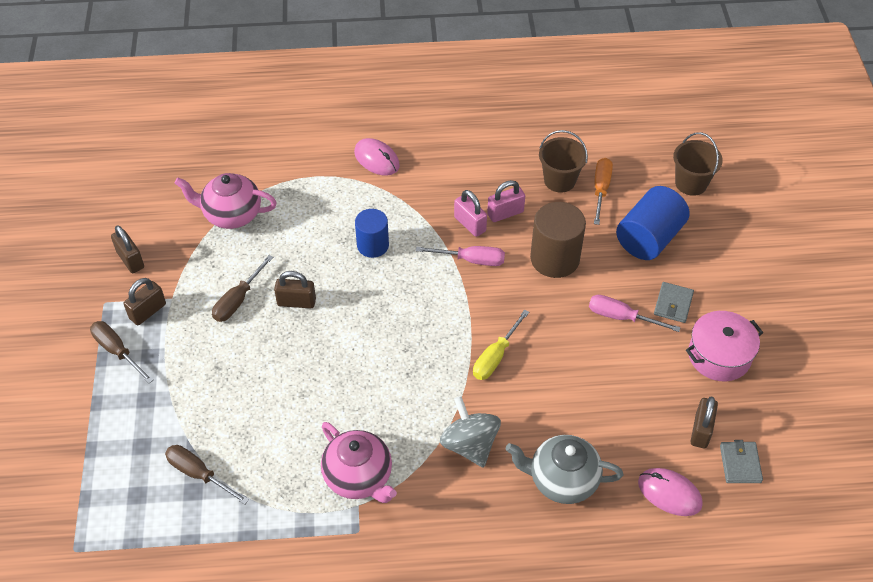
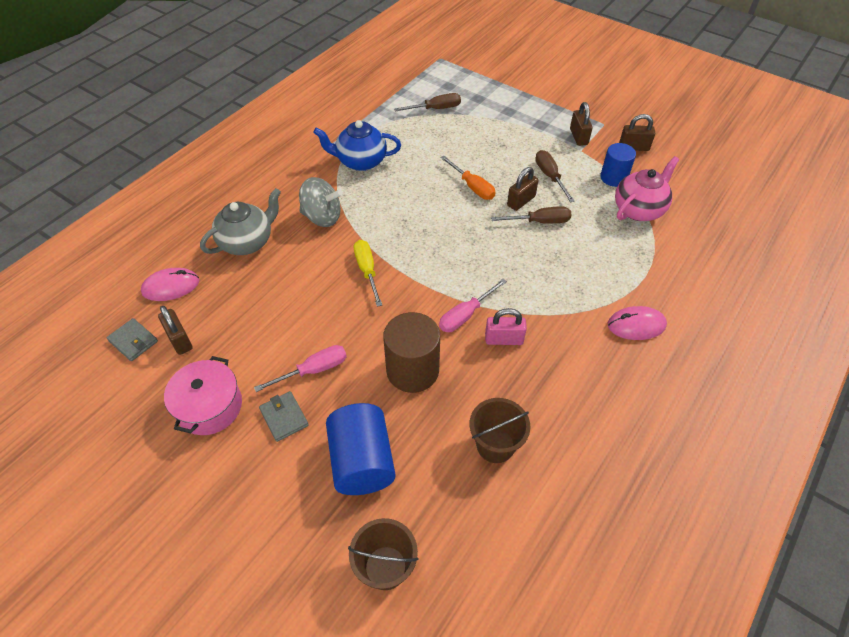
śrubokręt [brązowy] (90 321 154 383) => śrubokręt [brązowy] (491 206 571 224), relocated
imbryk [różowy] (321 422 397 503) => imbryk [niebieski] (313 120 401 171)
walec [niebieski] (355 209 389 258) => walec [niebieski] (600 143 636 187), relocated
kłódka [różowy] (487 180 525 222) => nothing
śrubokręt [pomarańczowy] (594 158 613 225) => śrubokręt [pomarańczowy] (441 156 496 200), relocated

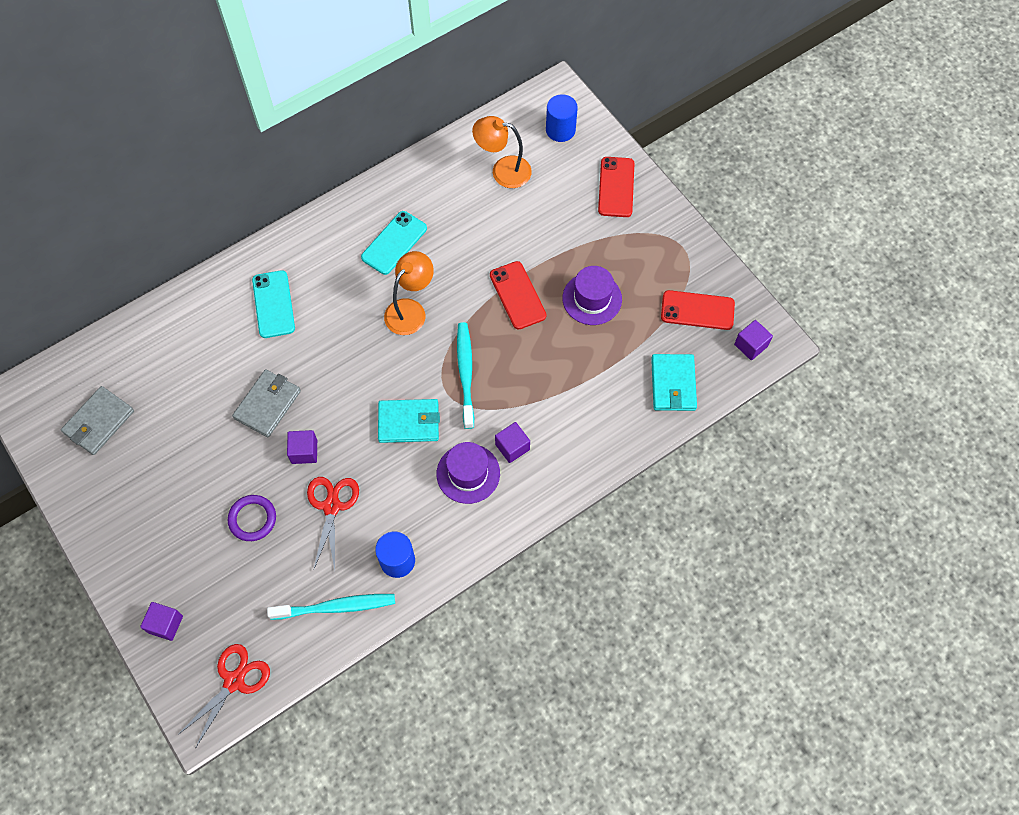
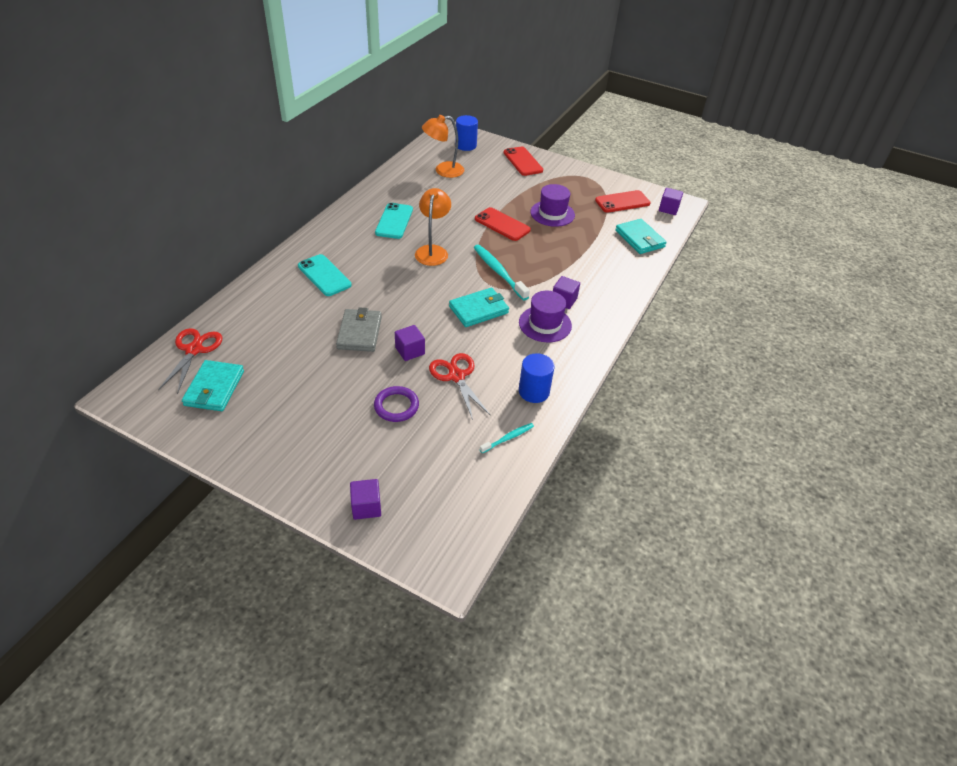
portfel [szary] (61 386 134 455) => portfel [turkusowy] (182 360 244 411)
nożyczki [czerwony] (178 644 270 747) => nożyczki [czerwony] (158 328 222 394), relocated
szczoteczka do zębów [turkusowy] (267 594 395 620) => szczoteczka do zębów [turkusowy] (480 423 534 453), x0.55

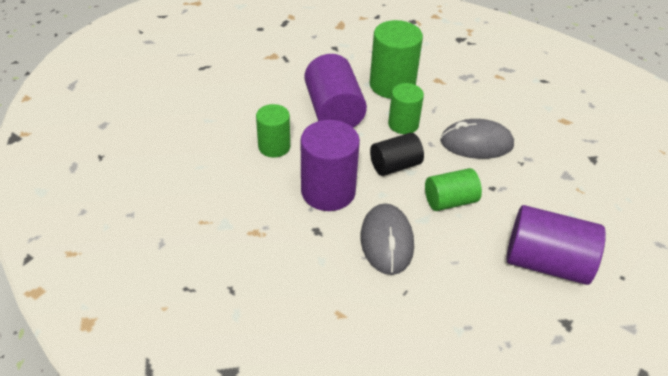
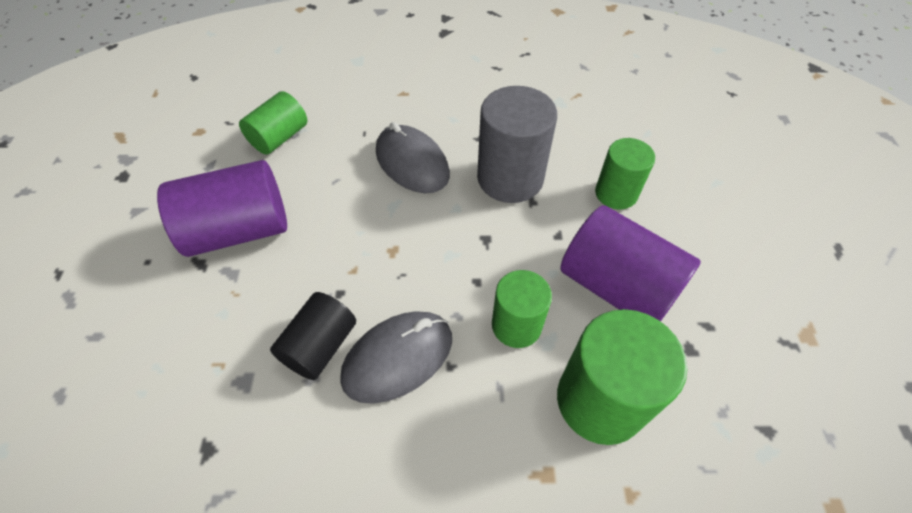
walec [fioletowy] (301 120 360 211) => walec [szary] (477 86 557 203)
walec [czarny] (370 133 424 176) => walec [czarny] (270 292 356 380), relocated
walec [zielony] (425 168 482 211) => walec [zielony] (239 91 307 155), relocated

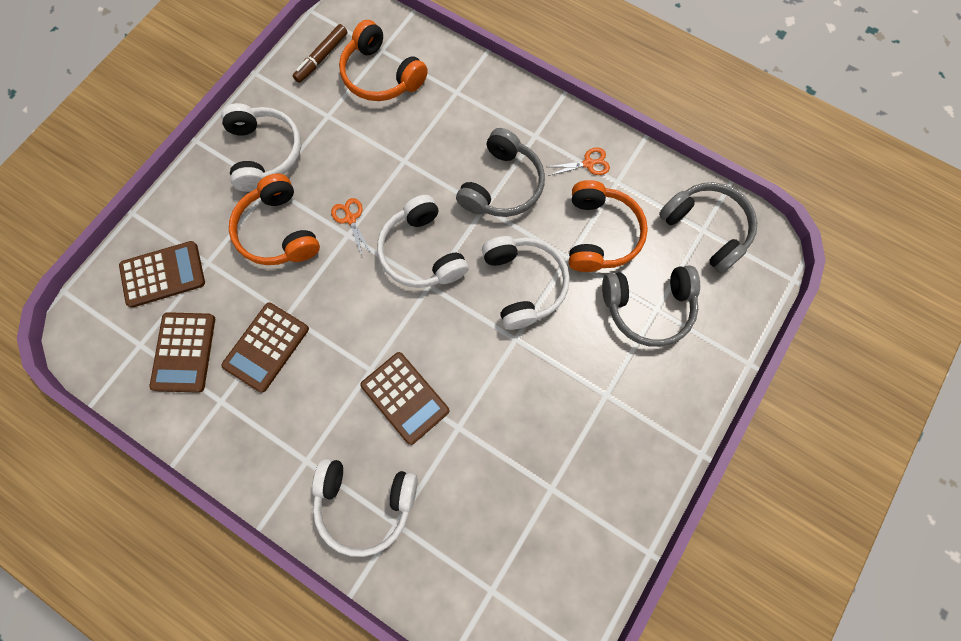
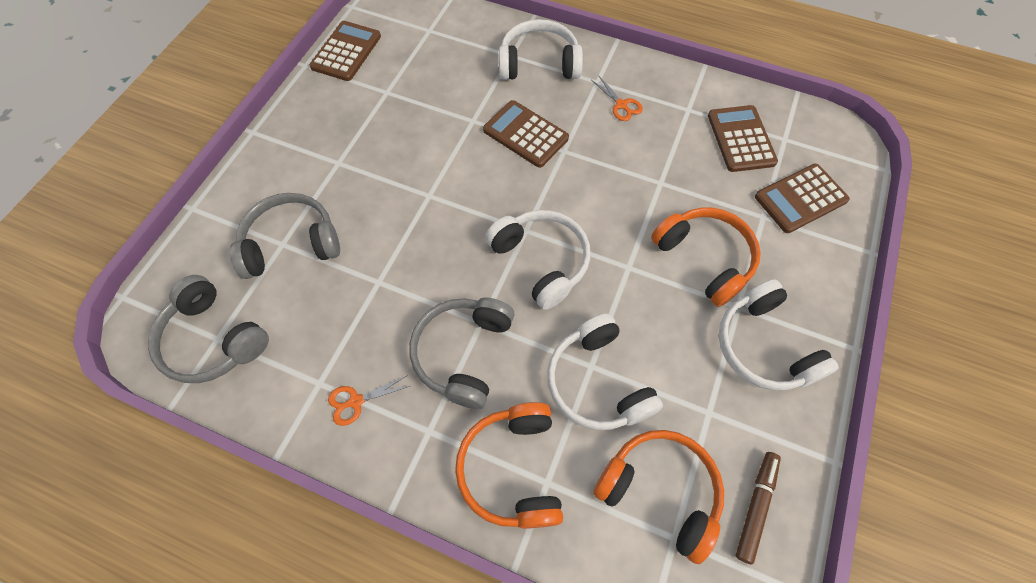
kalkulator [brązowy] (221 302 309 393) => kalkulator [brązowy] (309 21 381 81), relocated
nożyczki [pomarańczowy] (331 198 371 255) => nożyczki [pomarańczowy] (591 75 643 121), relocated
słuchawki [biały] (482 236 570 330) => słuchawki [biały] (547 314 663 430), relocated
słuchawki [pomarańczowy] (569 180 648 272) => słuchawki [pomarańczowy] (455 402 563 529), relocated

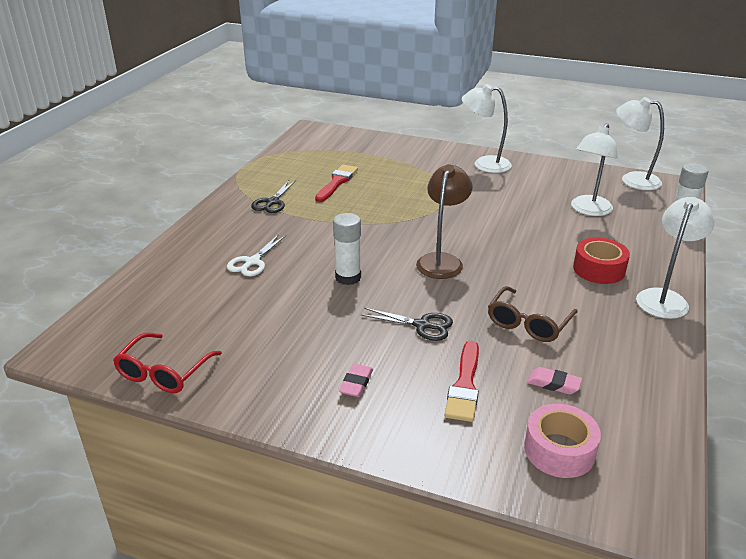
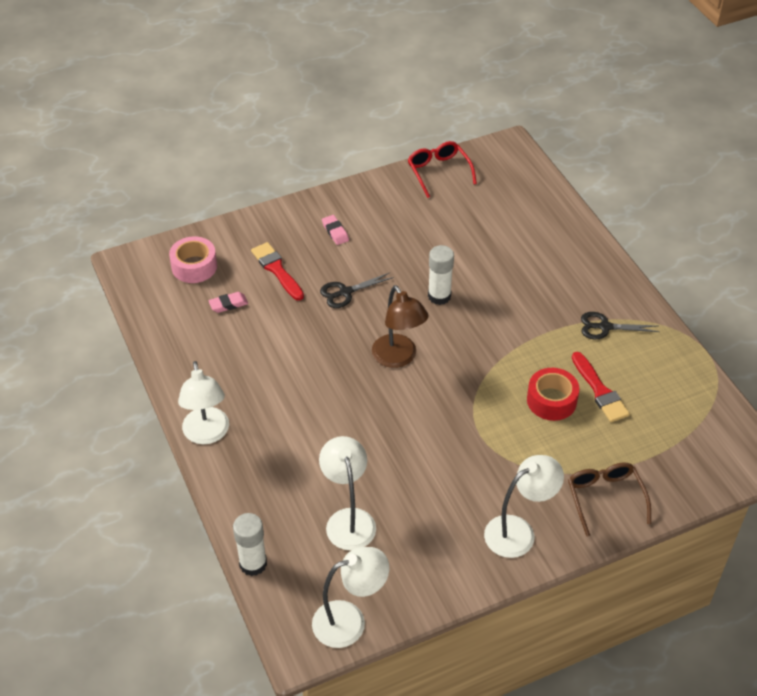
nożyczki [biały] (227 234 286 276) => nothing
nożyczki [czarny] (251 180 296 213) => nożyczki [czarny] (581 312 660 339), 60 degrees counterclockwise
okulary [brązowy] (488 286 578 342) => okulary [brązowy] (568 462 651 536), relocated
taśma klejąca [czerwony] (573 237 630 284) => taśma klejąca [czerwony] (527 368 579 421), relocated

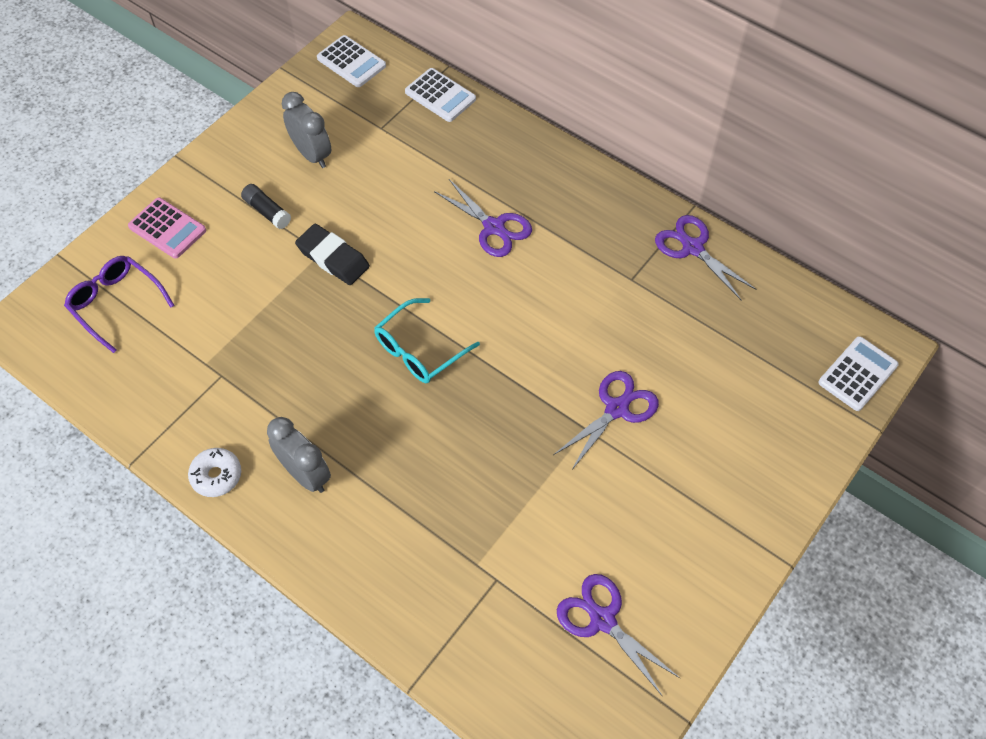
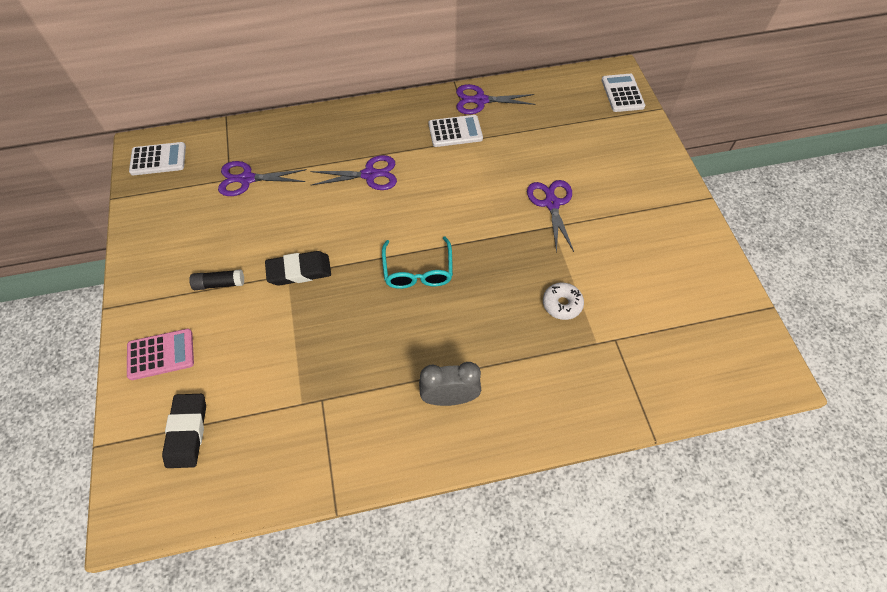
okulary [fioletowy] (64 256 175 353) => gumka do mazania [czarny] (162 394 206 468)
donut [biały] (188 448 241 497) => donut [biały] (543 282 584 320), relocated
budzik [szary] (282 92 331 168) => nothing
kalkulator [biały] (405 68 476 122) => kalkulator [biały] (429 115 483 147), relocated
nożyczki [fioletowy] (557 574 681 697) => nożyczki [fioletowy] (218 161 307 196), relocated

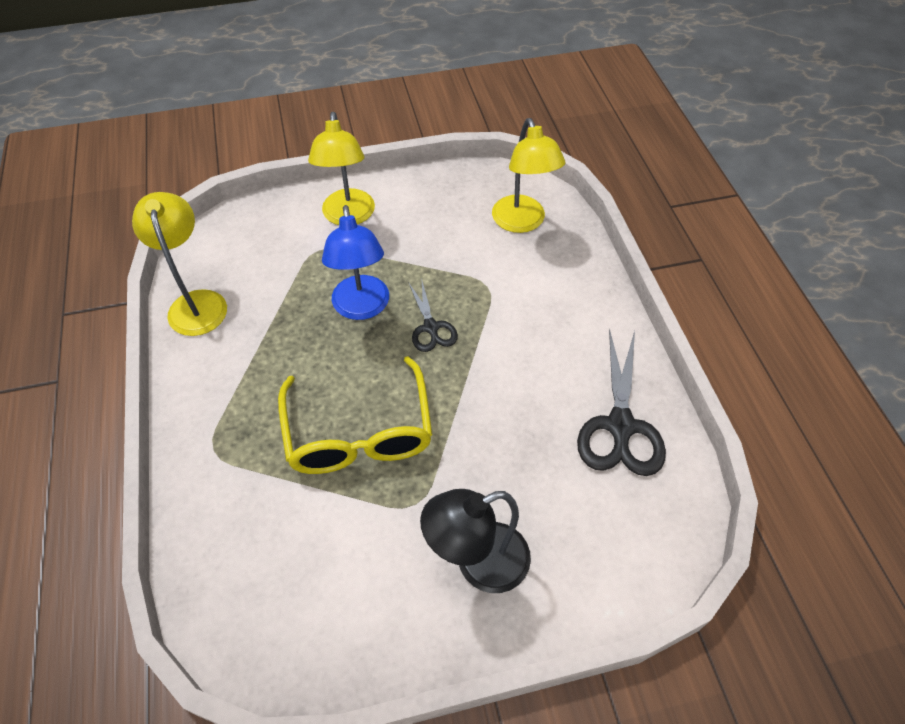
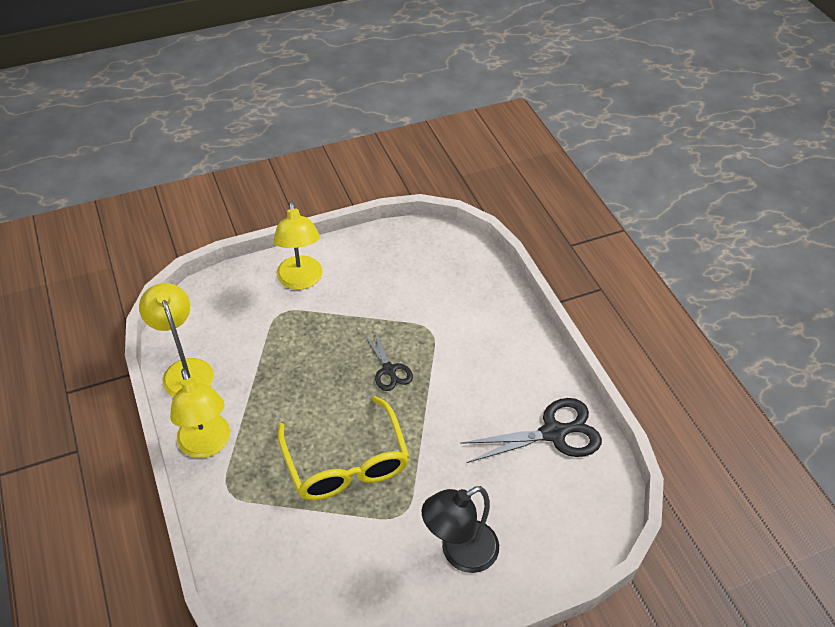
lampka [niebieski] (322 205 389 320) => nothing
lampka [żółty] (492 118 566 233) => lampka [żółty] (170 369 230 458), relocated
nożyczki [czarny] (577 328 666 476) => nożyczki [czarny] (460 398 602 463), 105 degrees counterclockwise

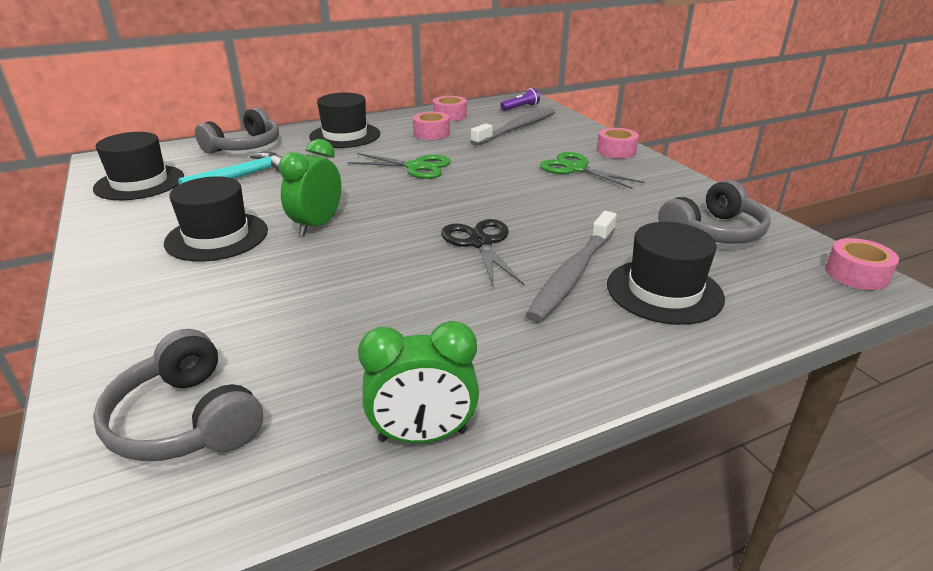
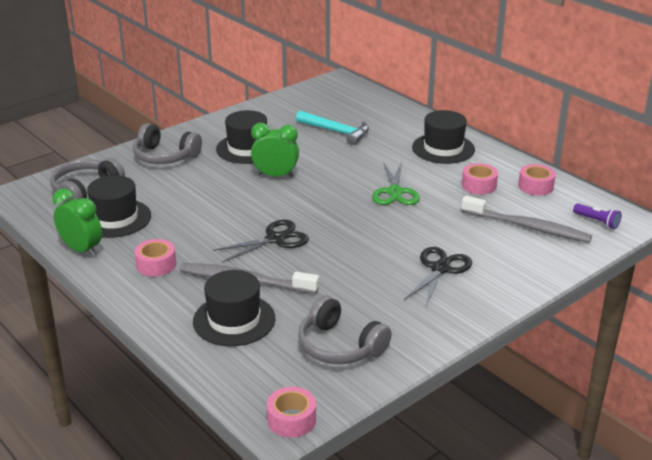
kapelusz [czarny] (93 132 184 200) => kapelusz [czarny] (87 175 151 238), relocated
słuchawki [szary] (195 108 279 154) => słuchawki [szary] (133 123 202 164), relocated
budzik [zielony] (358 321 479 443) => budzik [zielony] (53 188 102 257), 150 degrees clockwise
nożyczki [zielony] (540 152 645 189) => nożyczki [czarny] (404 247 472 306)
taśma klejąca [różowy] (597 128 639 159) => taśma klejąca [różowy] (135 239 176 277), relocated

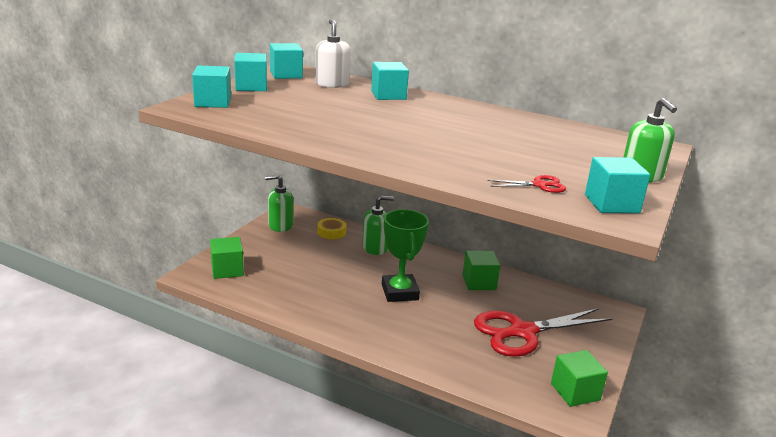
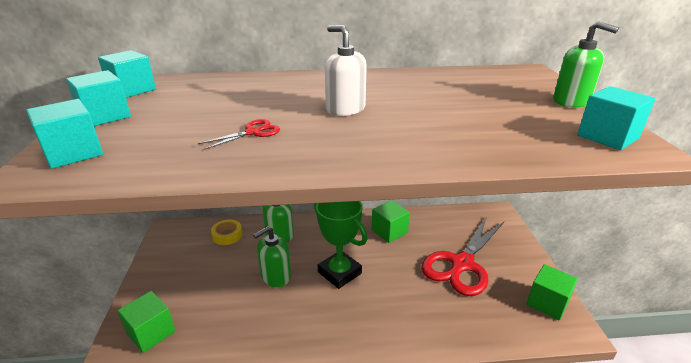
dozownik mydła [zielony] (265 175 293 232) => dozownik mydła [zielony] (253 226 291 287), relocated
dozownik mydła [biały] (315 20 351 88) => dozownik mydła [biały] (325 25 367 116), relocated
sześcian [turkusowy] (371 62 409 100) => nothing
nożyczki [czerwony] (488 175 566 193) => nożyczki [czerwony] (198 119 280 150), relocated

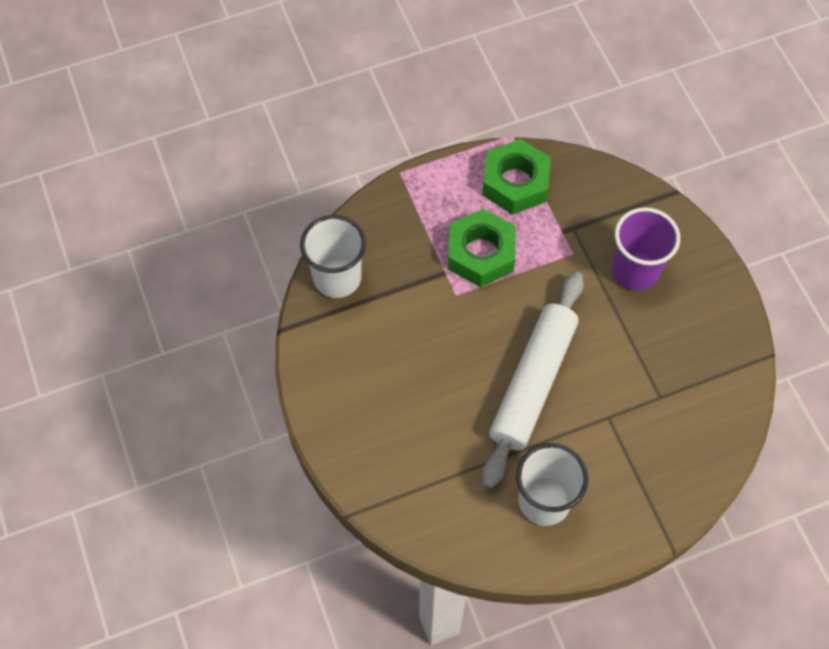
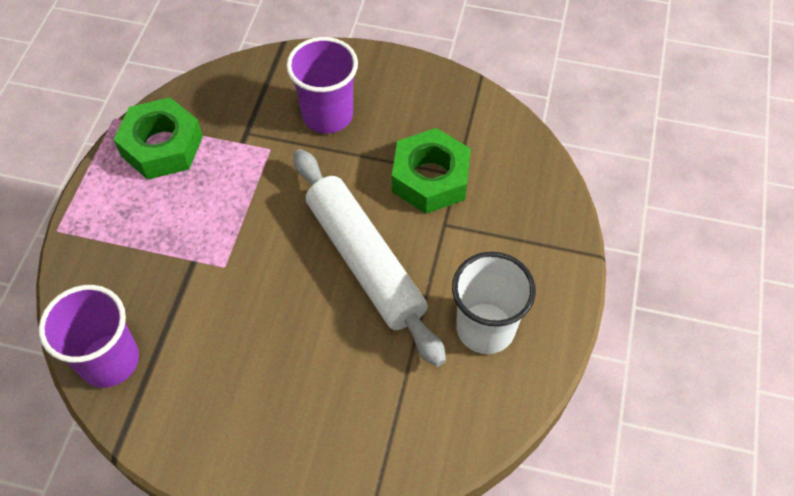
szklanka [biały] (300 215 366 298) => szklanka [fioletowy] (39 285 139 388)
nakrętka [zielony] (448 209 516 287) => nakrętka [zielony] (392 128 471 214), relocated

